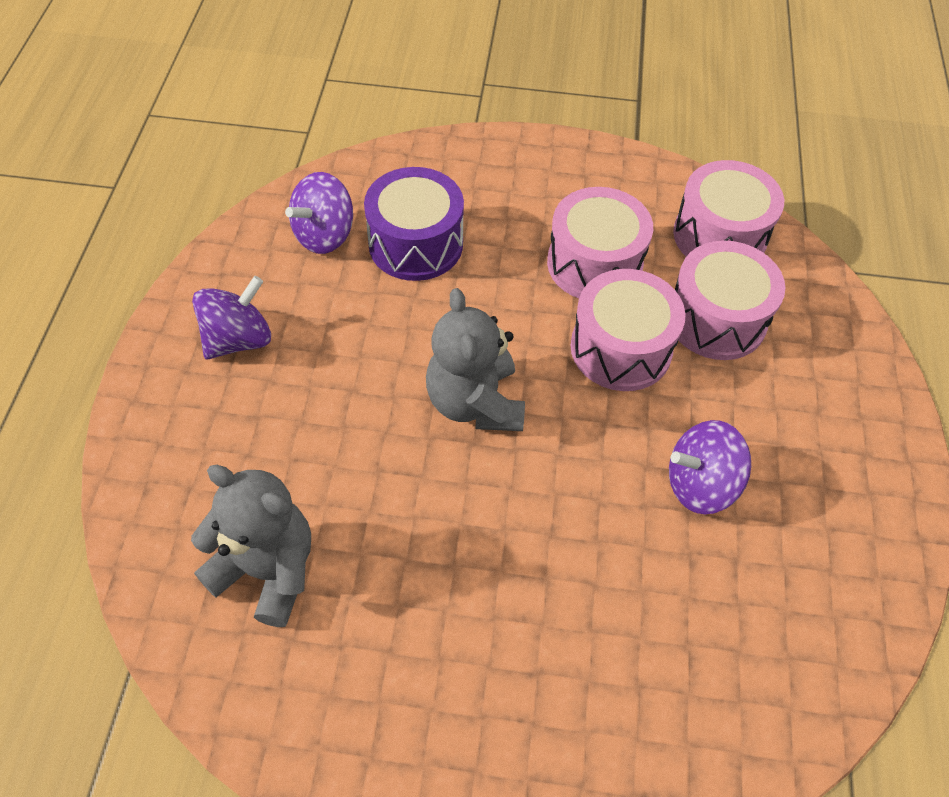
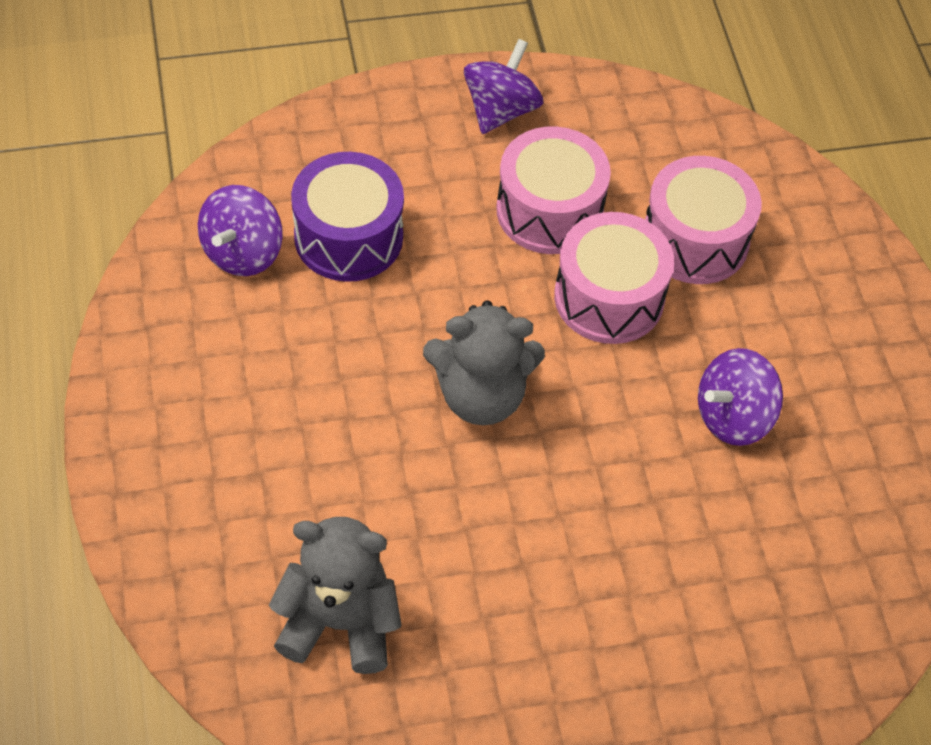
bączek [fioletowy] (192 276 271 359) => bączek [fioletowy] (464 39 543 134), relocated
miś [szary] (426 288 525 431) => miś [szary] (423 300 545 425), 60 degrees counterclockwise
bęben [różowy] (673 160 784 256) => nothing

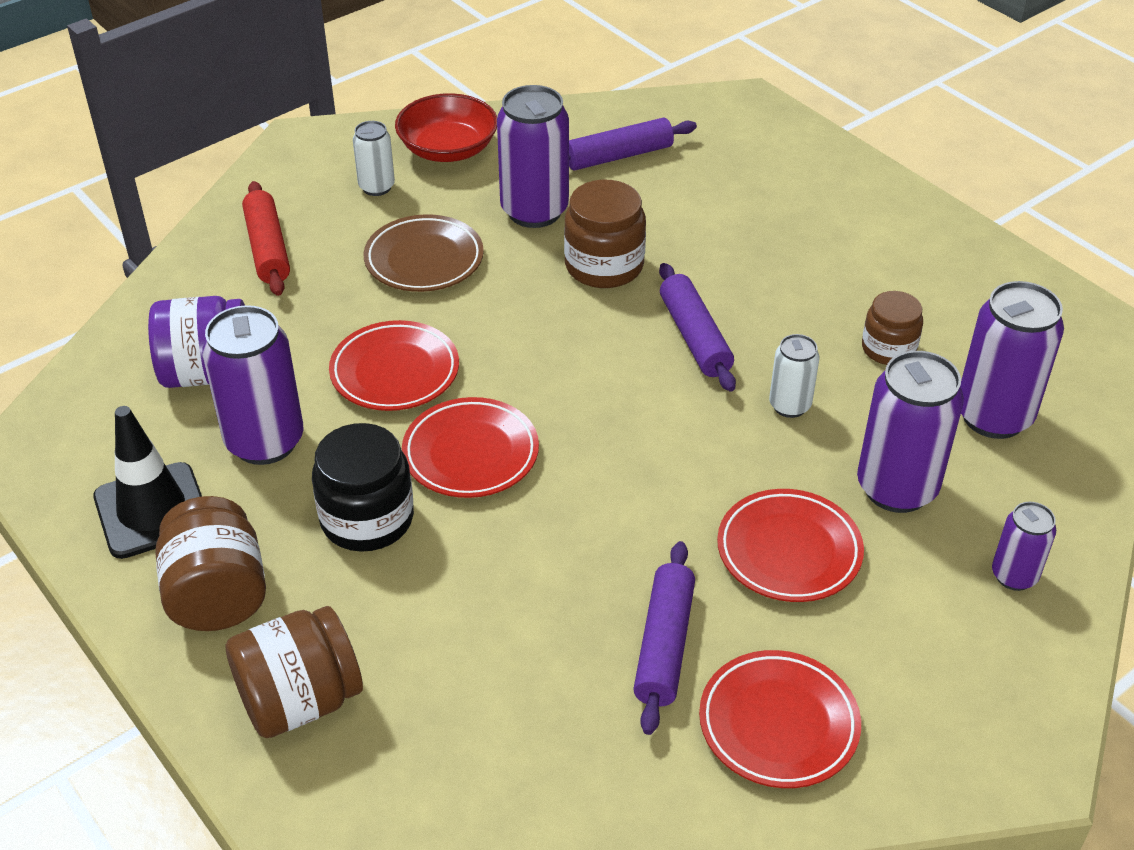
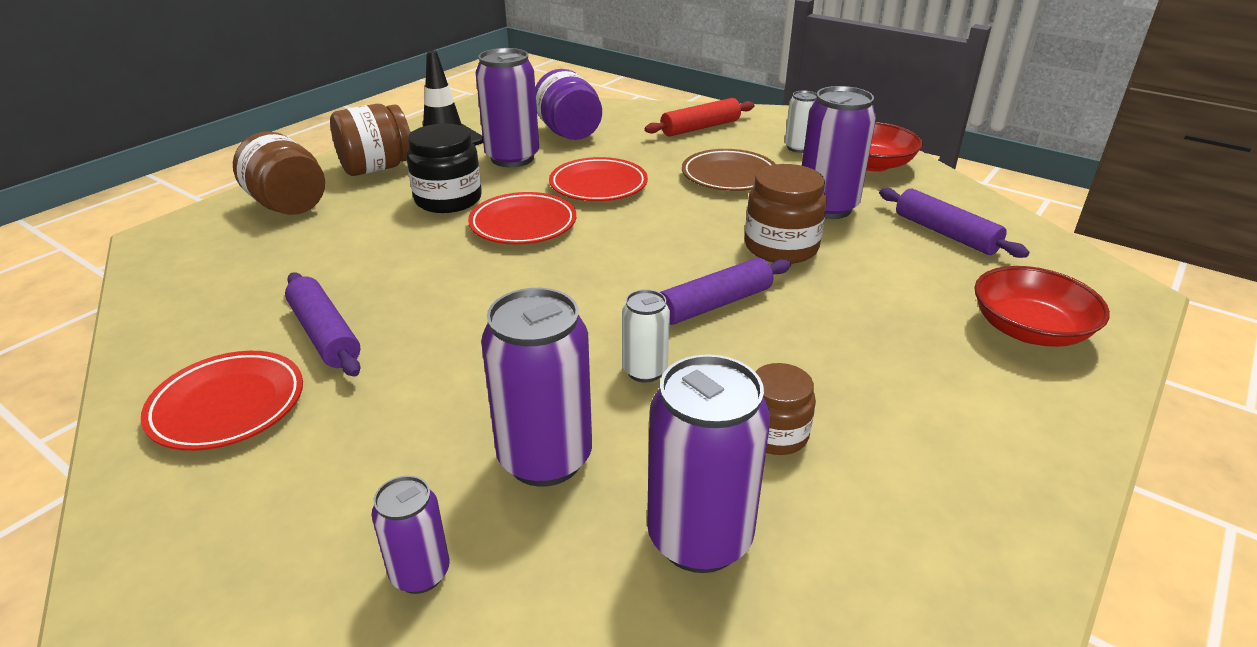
wałek do ciasta [fioletowy] (633 541 695 735) => wałek do ciasta [fioletowy] (285 273 361 377), 60 degrees clockwise
talerz [czerwony] (717 489 864 602) => nothing
nothing => miska [czerwony] (974 266 1110 347)

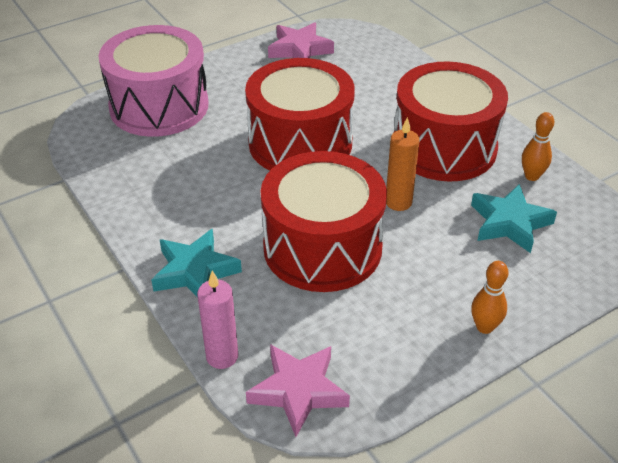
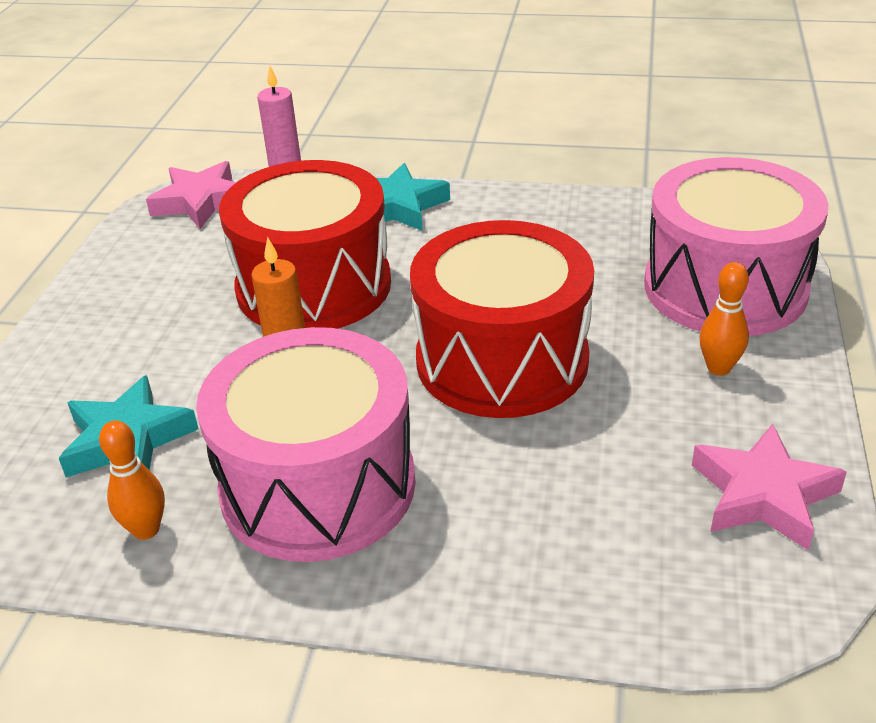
bęben [czerwony] (394 62 508 181) => bęben [różowy] (196 327 416 562)
kręgiel [pomarańczowy] (471 261 509 334) => kręgiel [pomarańczowy] (700 262 749 376), relocated

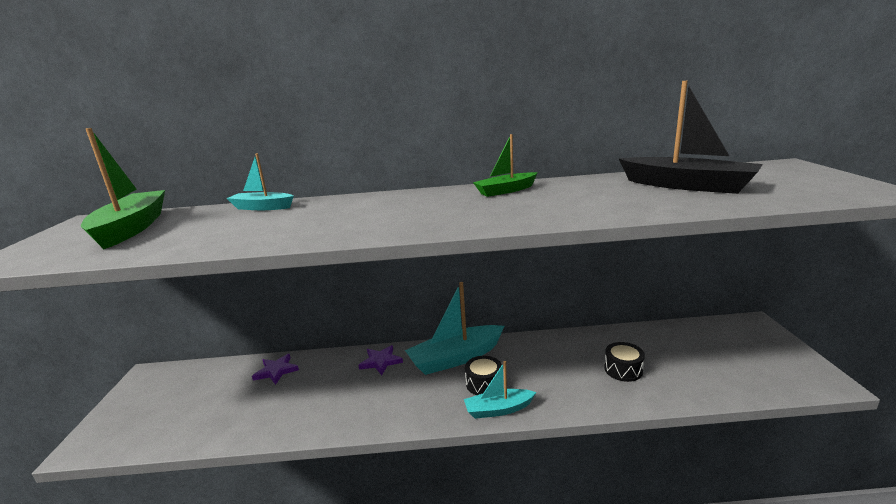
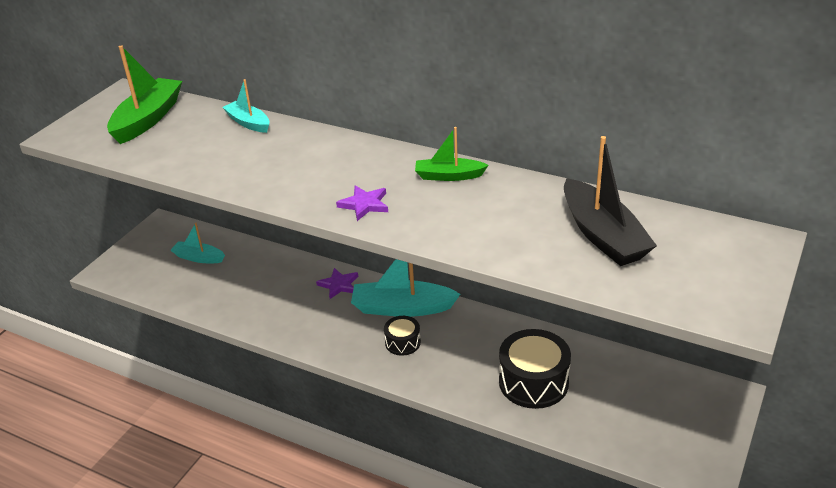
gwiazda [fioletowy] (252 354 299 385) => gwiazda [fioletowy] (336 185 388 221), relocated
łódka [turkusowy] (464 361 536 419) => łódka [turkusowy] (171 223 225 263), relocated
bęben [czarny] (604 342 645 382) => bęben [czarny] (499 329 571 409), x1.84

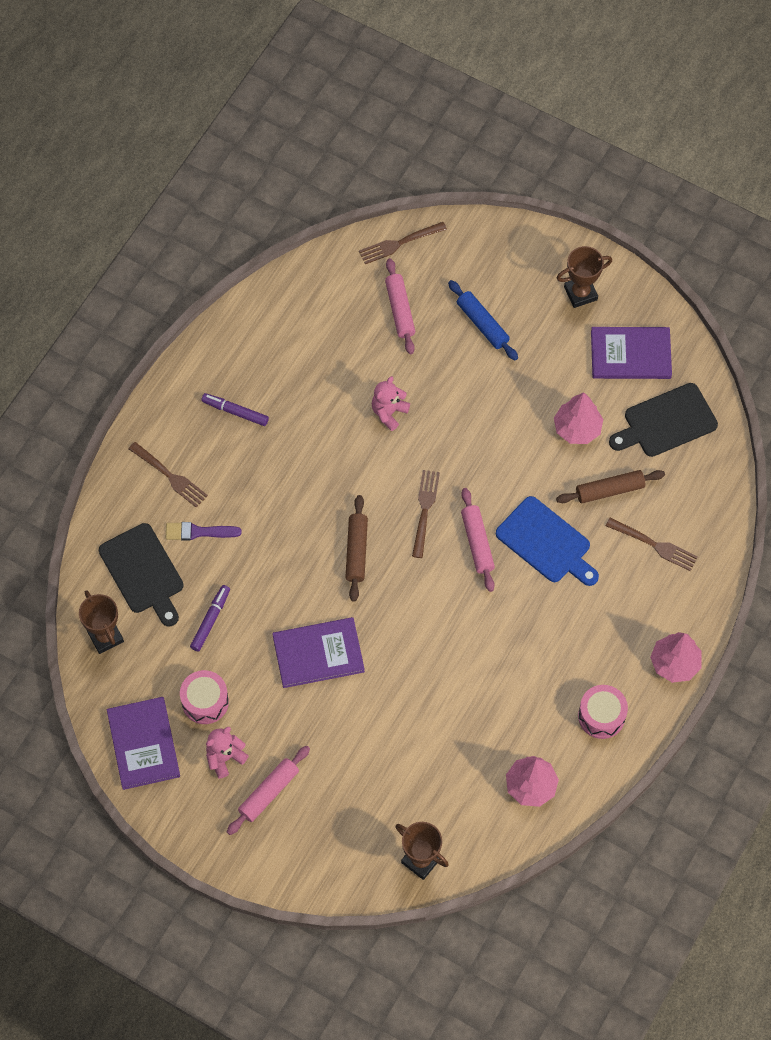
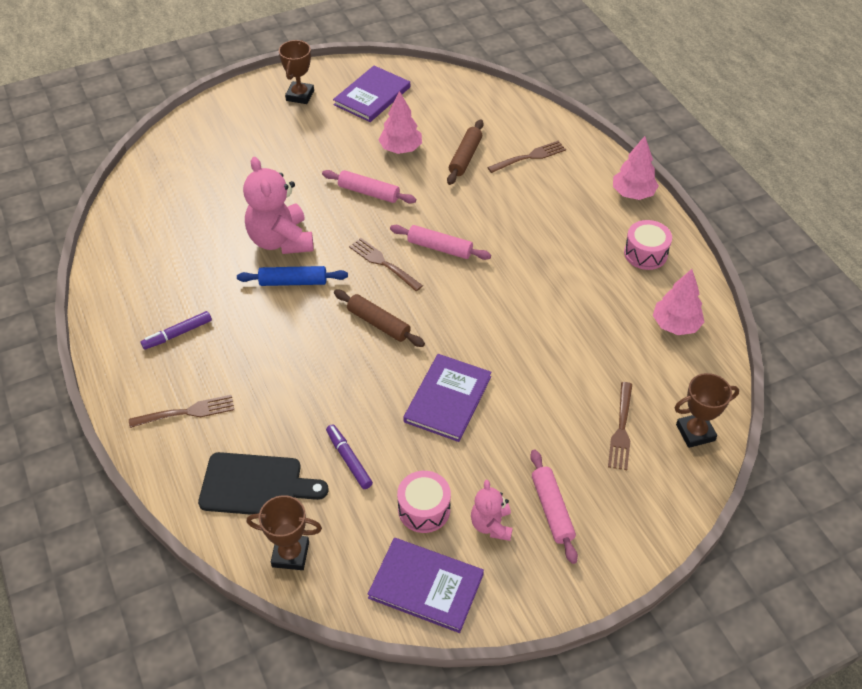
pędzel [fioletowy] (166 522 242 541) => nothing
widelec [brązowy] (359 222 447 264) => widelec [brązowy] (608 382 632 470), relocated
miś [różowy] (372 376 410 431) => miś [różowy] (243 157 313 254), x1.85
wałek do ciasta [różowy] (385 258 415 354) => wałek do ciasta [różowy] (322 170 416 203), relocated
wałek do ciasta [niebieski] (448 280 518 361) => wałek do ciasta [niebieski] (237 266 348 286), relocated
deska do krojenia [niebieski] (496 496 599 586) => nothing
deska do krojenia [czarny] (609 383 718 457) => nothing

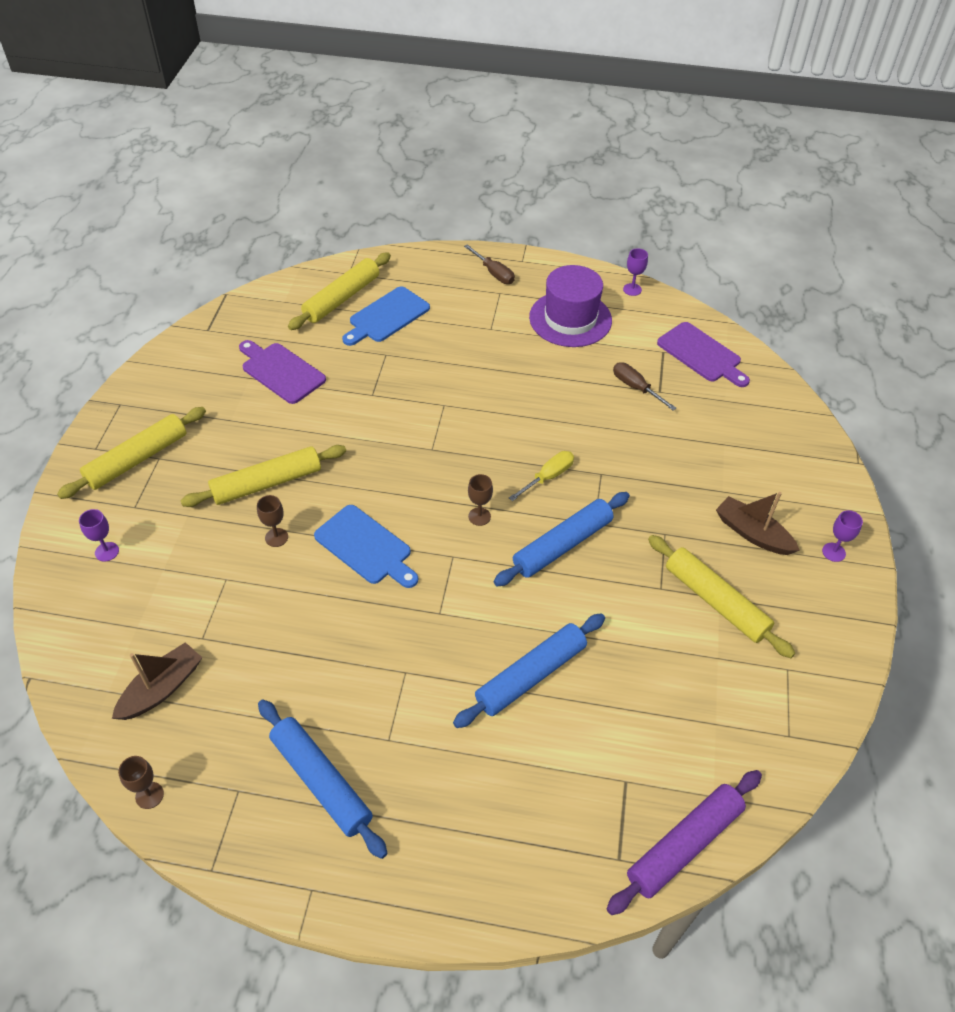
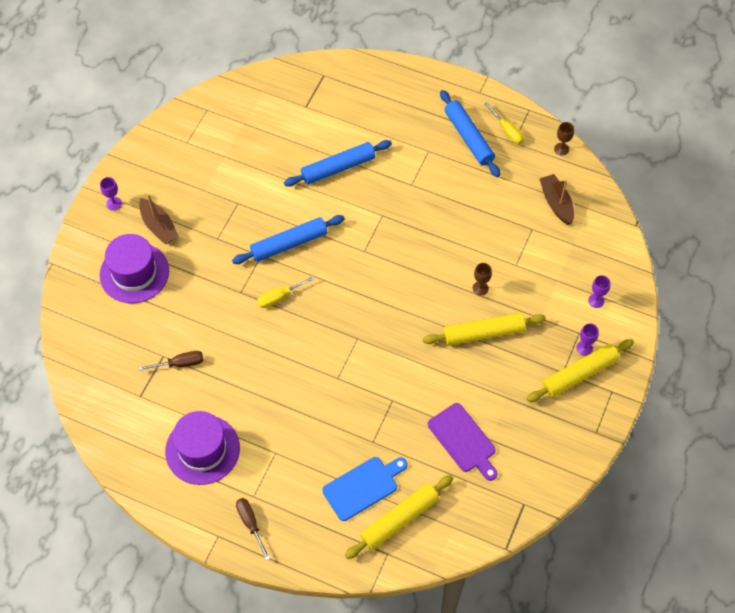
łódka [brązowy] (112 642 202 720) => łódka [brązowy] (539 174 574 225), 105 degrees clockwise
deska do krojenia [niebieski] (314 505 418 588) => nothing
kielich [brązowy] (468 474 493 526) => nothing
wałek do ciasta [fioletowy] (607 770 762 915) => nothing
śrubokręt [brązowy] (613 362 676 410) => śrubokręt [brązowy] (139 351 203 371), 75 degrees counterclockwise
kielich [fioletowy] (623 248 648 296) => kielich [fioletowy] (576 323 599 356), relocated
wałek do ciasta [żółty] (648 535 795 658) => nothing
deska do krojenia [fioletowy] (657 322 750 387) => nothing
nothing => kapelusz [fioletowy] (100 234 169 303)
nothing => śrubokręt [żółty] (484 102 524 144)

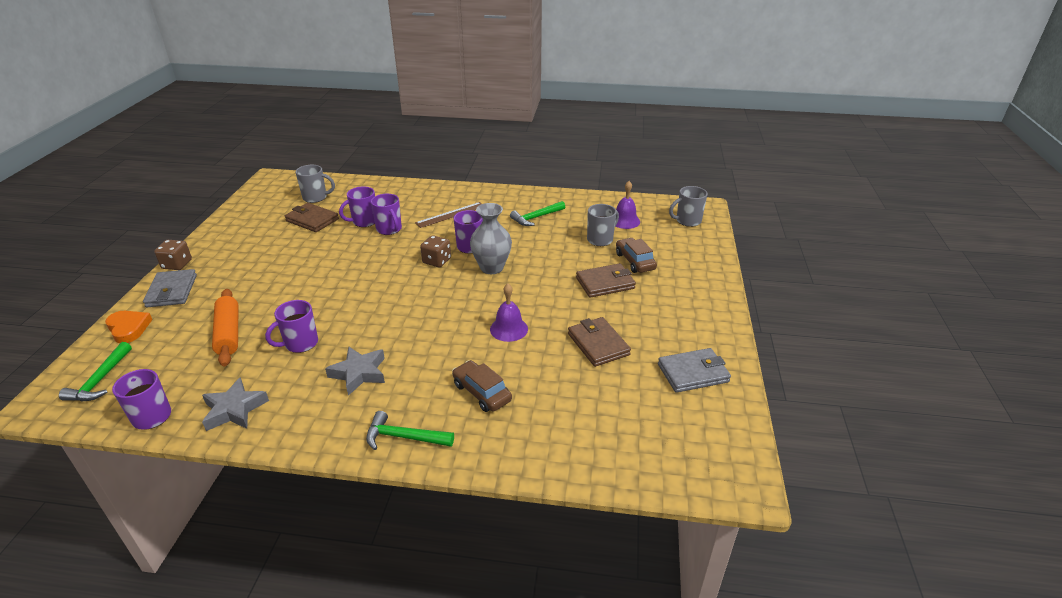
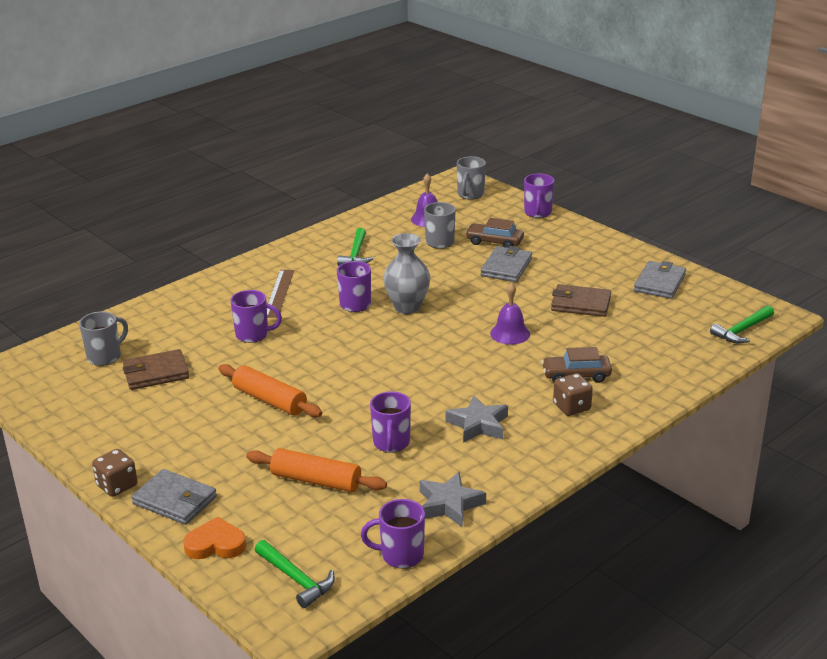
kubek [fioletowy] (339 187 375 227) => kubek [fioletowy] (524 173 554 218), relocated
młotek [zielony] (366 411 454 450) => młotek [zielony] (710 305 774 343), relocated
kostka do gry [brązowy] (420 235 451 267) => kostka do gry [brązowy] (553 373 593 416), relocated
portfel [brązowy] (576 263 636 298) => portfel [szary] (480 246 532 282)
nothing => wałek do ciasta [pomarańczowy] (218 364 322 417)

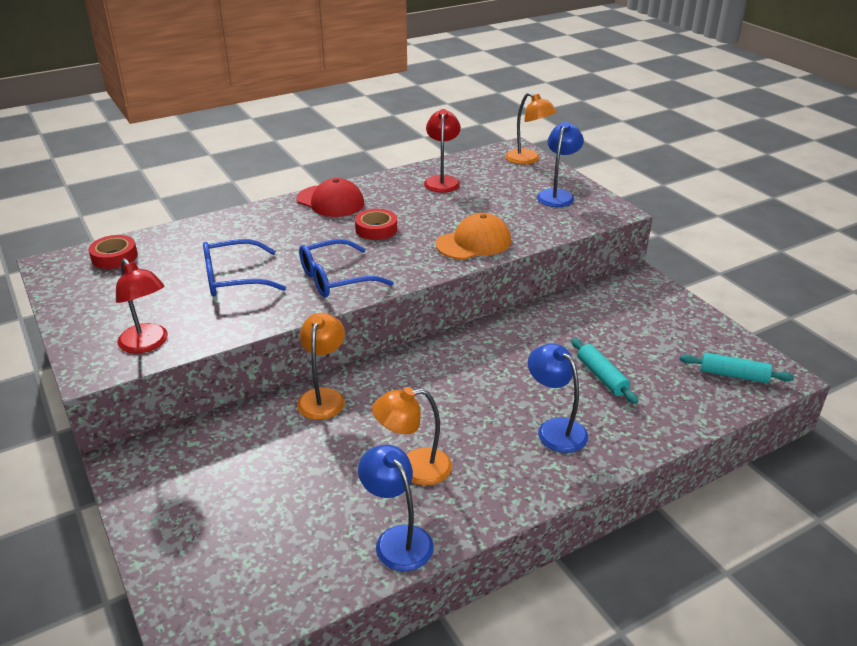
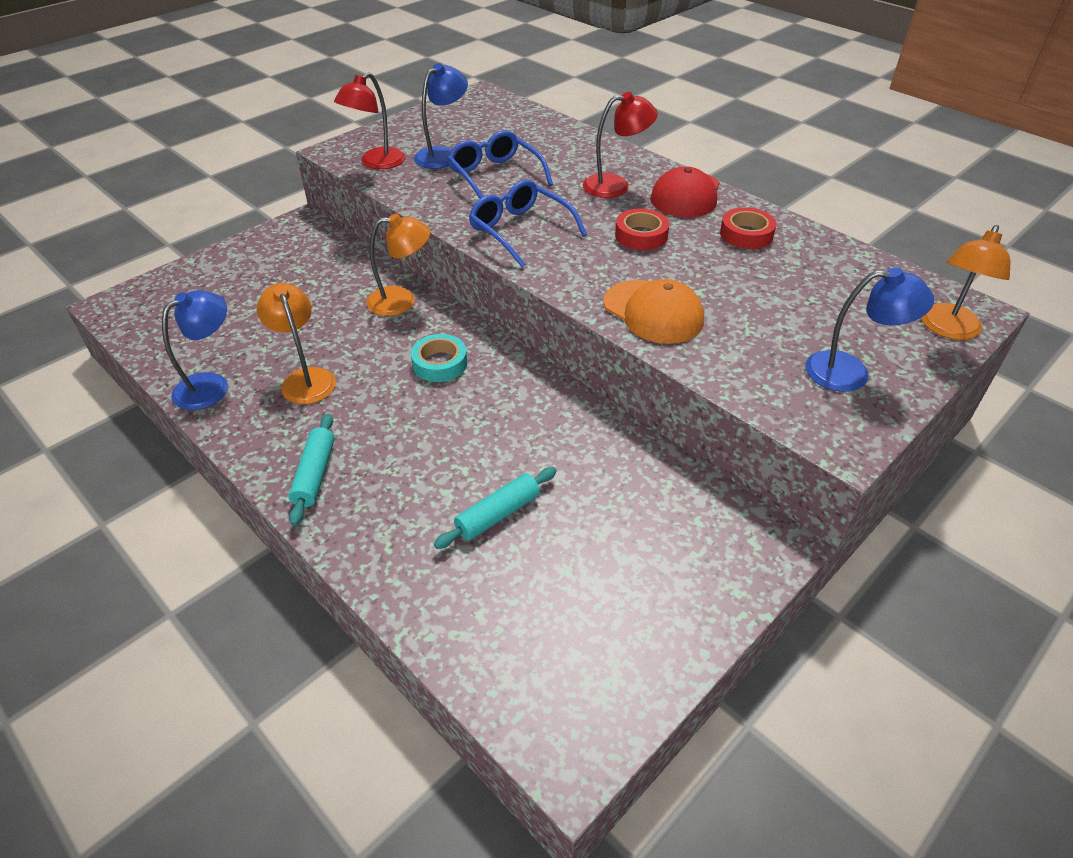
taśma klejąca [czerwony] (89 235 138 269) => taśma klejąca [czerwony] (720 207 776 249), relocated
lampka [czerwony] (424 109 461 193) => lampka [czerwony] (583 92 658 198), relocated
lampka [niebieski] (528 344 589 453) => lampka [niebieski] (414 63 468 169), relocated
wałek do ciasta [turkusowy] (679 352 794 383) => wałek do ciasta [turkusowy] (288 414 335 526), relocated
nothing => taśma klejąca [turkusowy] (411 334 467 382)

